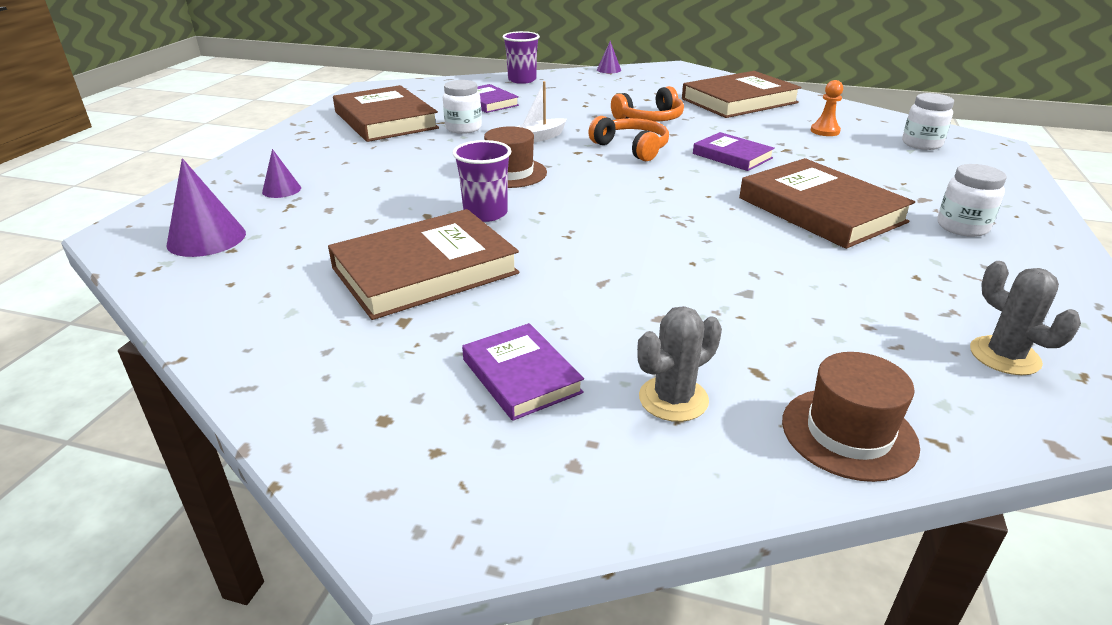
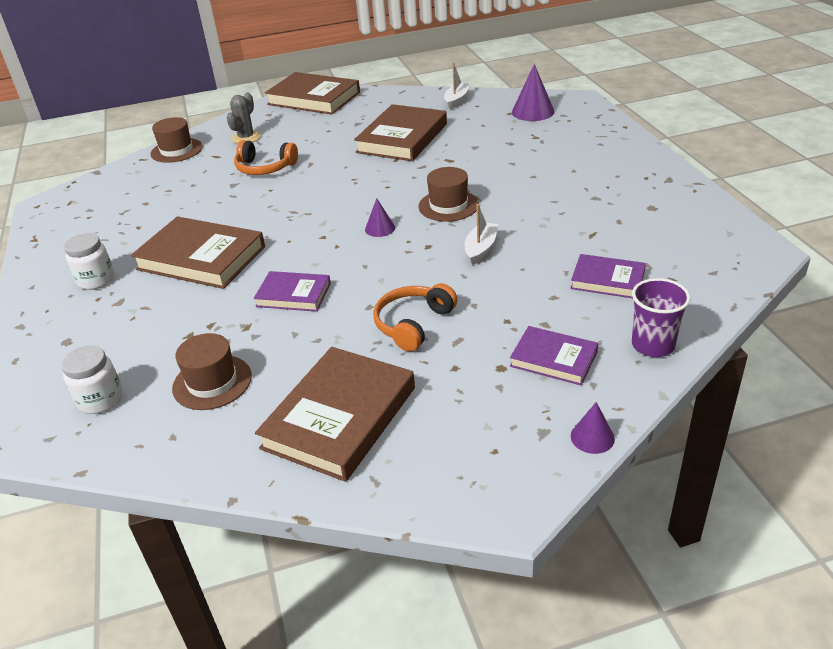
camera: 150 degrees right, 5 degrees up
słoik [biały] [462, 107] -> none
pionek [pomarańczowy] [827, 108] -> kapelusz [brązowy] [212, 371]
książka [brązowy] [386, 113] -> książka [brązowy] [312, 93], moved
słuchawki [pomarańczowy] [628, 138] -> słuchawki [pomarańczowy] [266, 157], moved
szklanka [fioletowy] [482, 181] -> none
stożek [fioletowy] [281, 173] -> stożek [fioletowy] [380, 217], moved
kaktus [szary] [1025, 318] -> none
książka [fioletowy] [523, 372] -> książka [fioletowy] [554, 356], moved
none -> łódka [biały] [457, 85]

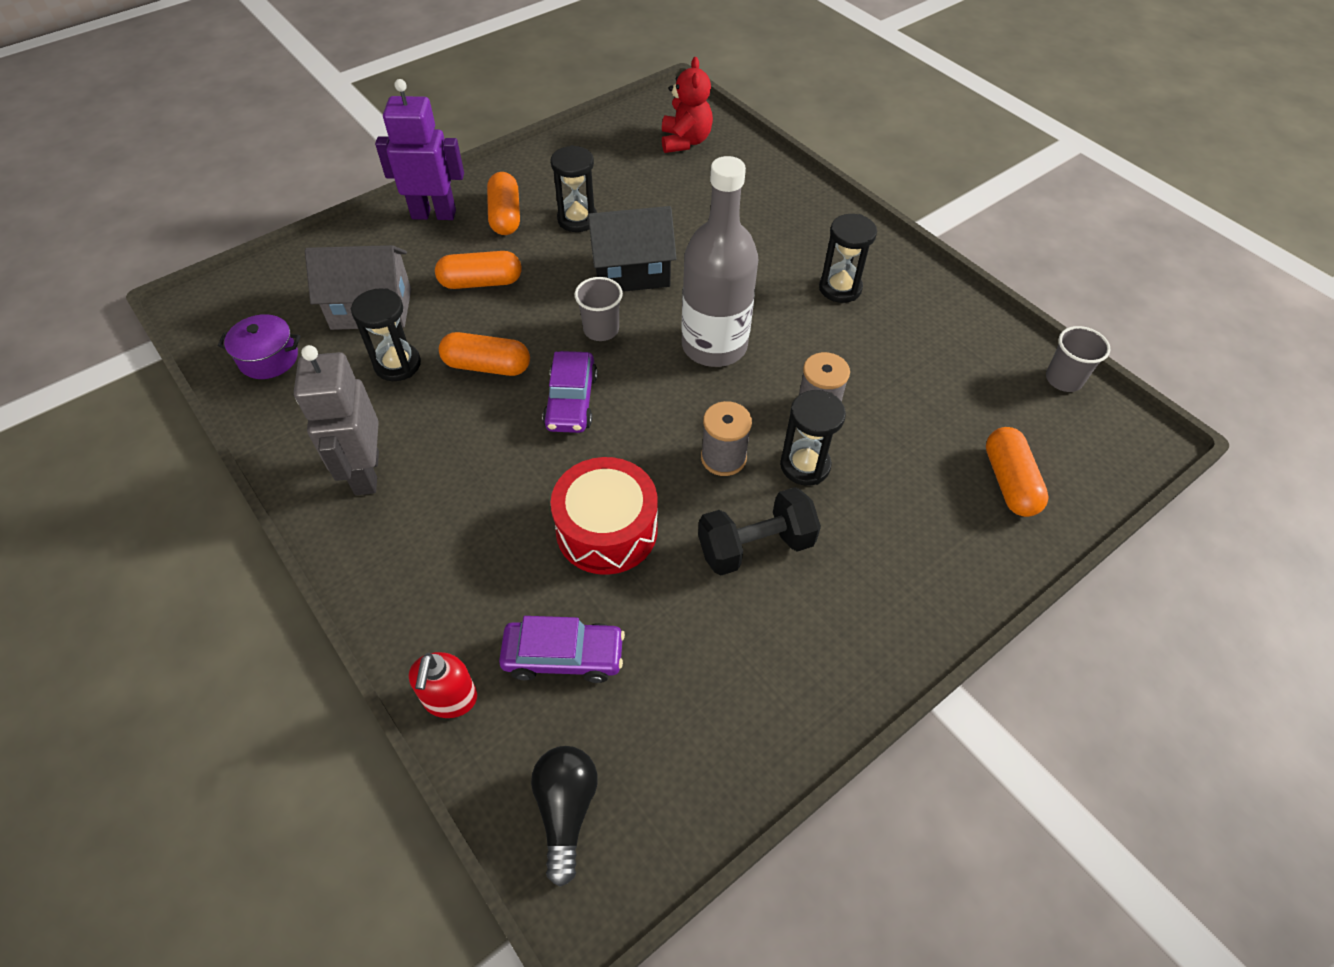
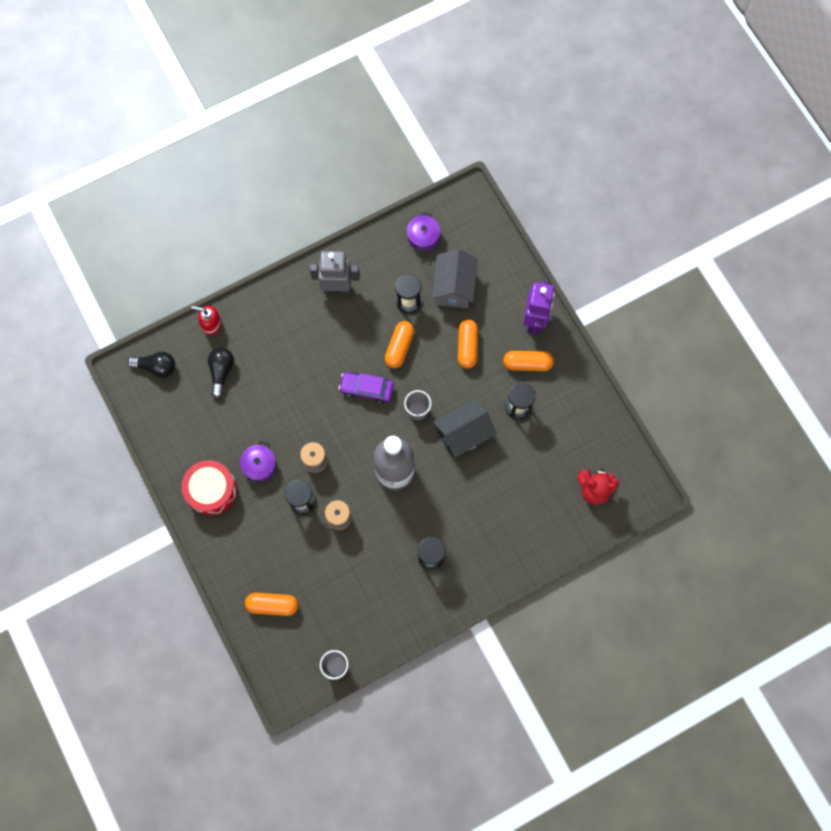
camera: 100 degrees right, 20 degrees up
domek [czarny] [632, 249] -> domek [czarny] [465, 428], 60 degrees clockwise
bęben [czerwony] [604, 516] -> bęben [czerwony] [209, 488], moved
hantel [czarny] [759, 531] -> garnek [fioletowy] [258, 463]
samochód [fioletowy] [562, 649] -> żarówka [czarny] [221, 373]

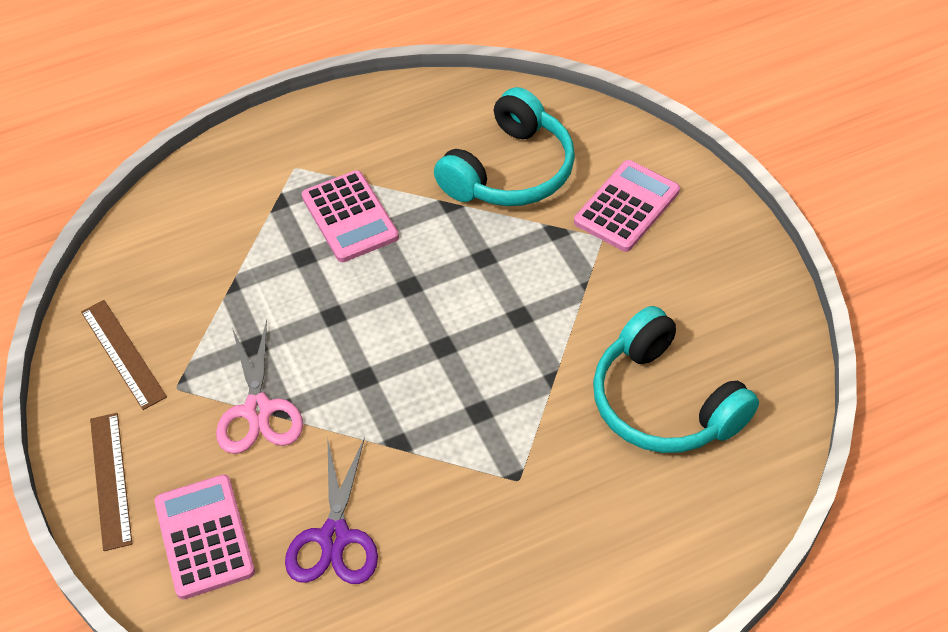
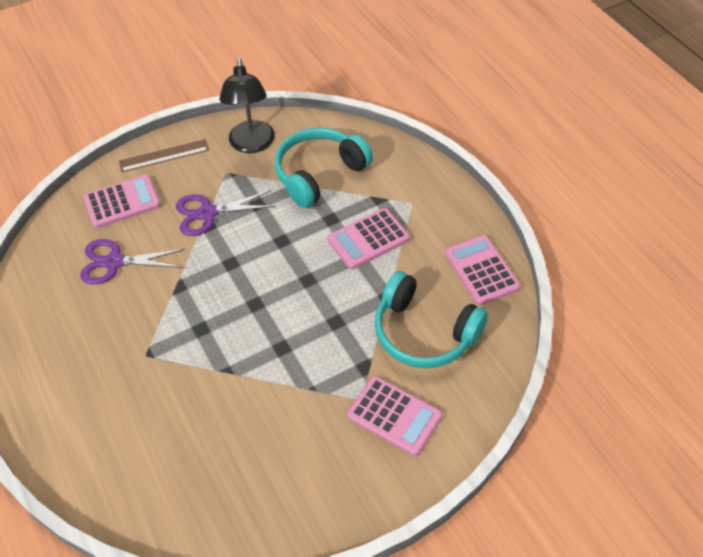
camera: 85 degrees right, 0 degrees up
linijka [brązowy] [124, 355] -> lampka [czarny] [247, 105]
słuchawki [turkusowy] [676, 379] -> słuchawki [turkusowy] [324, 168], moved
nożyczki [różowy] [259, 387] -> nożyczki [fioletowy] [226, 213]
none -> kalkulator [różowy] [482, 270]

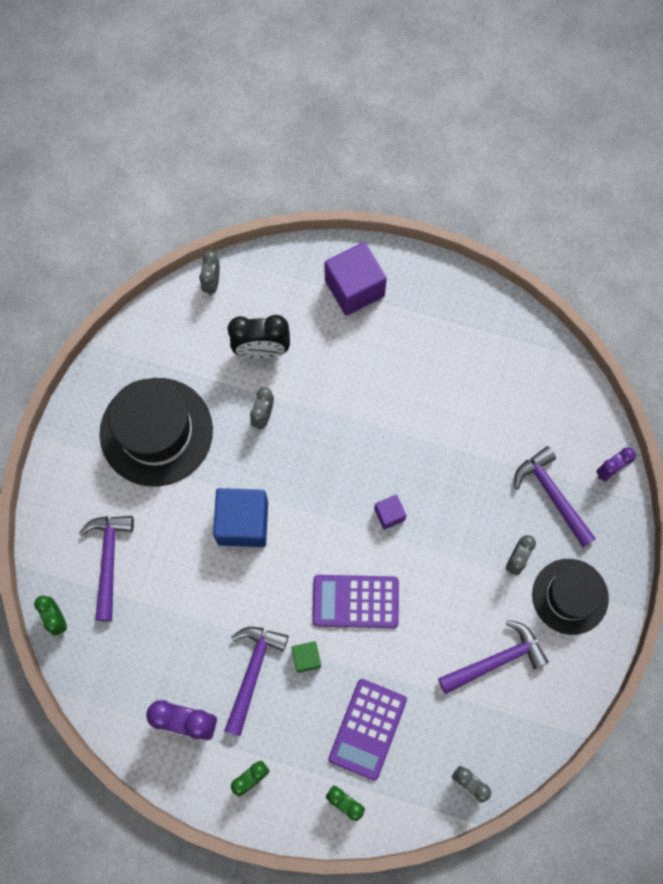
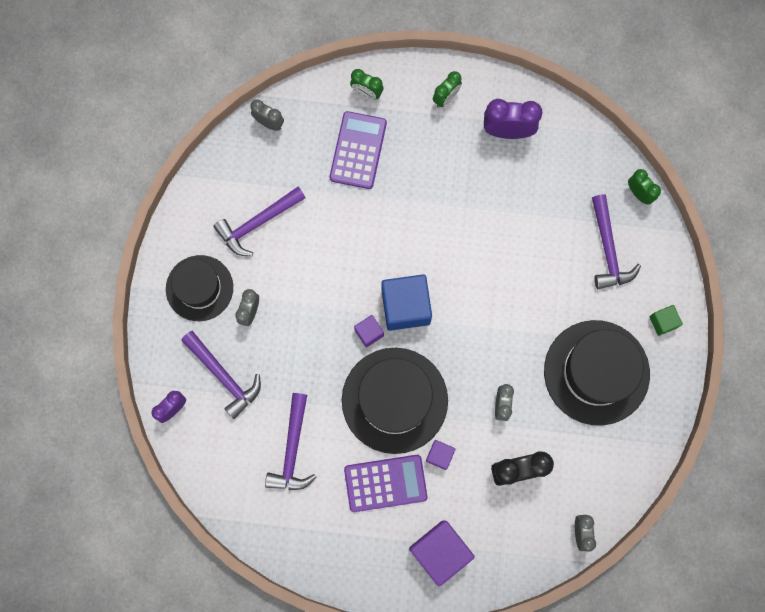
camera: 170 degrees right, 5 degrees up
sześcian [niebieski] [240, 517] -> sześcian [niebieski] [406, 302], moved
kalkulator [fioletowy] [355, 601] -> kalkulator [fioletowy] [386, 483], moved
młotek [fioletowy] [256, 681] -> młotek [fioletowy] [290, 441], moved
sześcian [zielony] [306, 657] -> sześcian [zielony] [666, 320], moved
none -> kapelusz [czarny] [395, 401]
none -> sześcian [fioletowy] [441, 455]

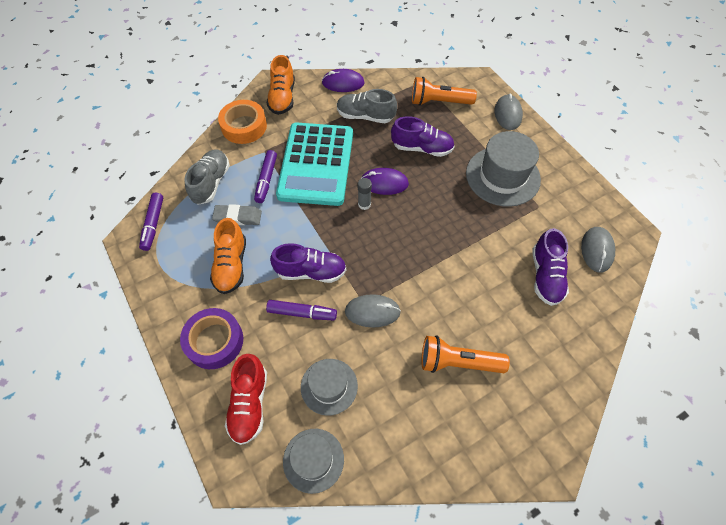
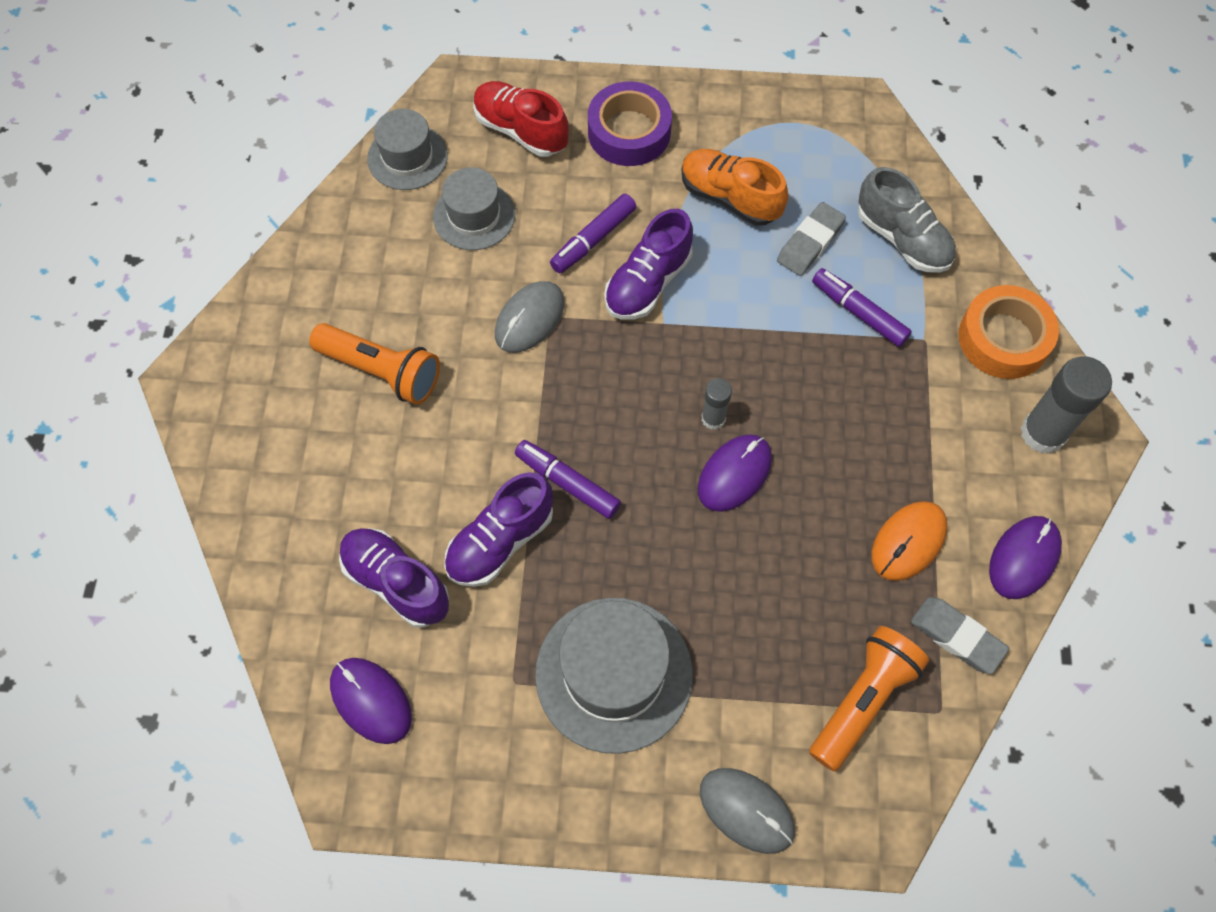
camera: 125 degrees right, 5 degrees up
but [pomarańczowy] [281, 85] -> klej w sztyfcie [szary] [1066, 405]
but [szary] [367, 106] -> myszka [pomarańczowy] [909, 541]
but [fioletowy] [423, 136] -> but [fioletowy] [498, 529], moved
kalkulator [turkusowy] [314, 164] -> none
flamaster [fioletowy] [151, 222] -> flamaster [fioletowy] [568, 479], moved
myszka [szary] [598, 250] -> myszka [fioletowy] [371, 701]
latarka [pomarańczowy] [465, 354] -> latarka [pomarańczowy] [374, 364], 75 degrees clockwise
none -> gumka do mazania [szary] [960, 635]

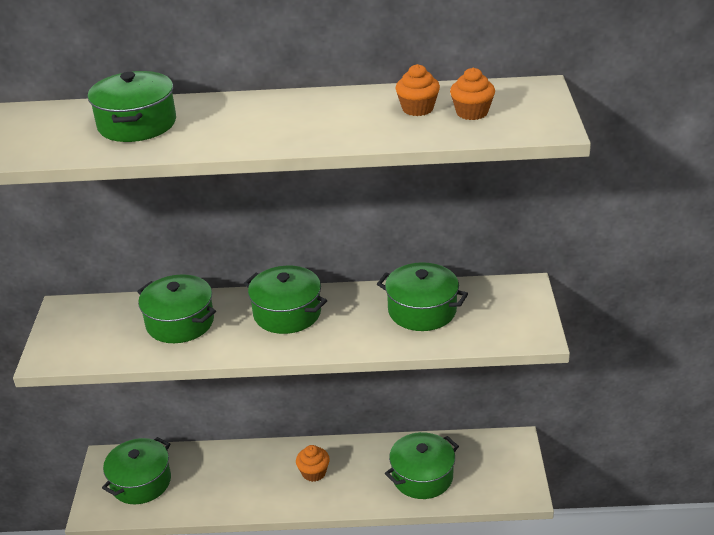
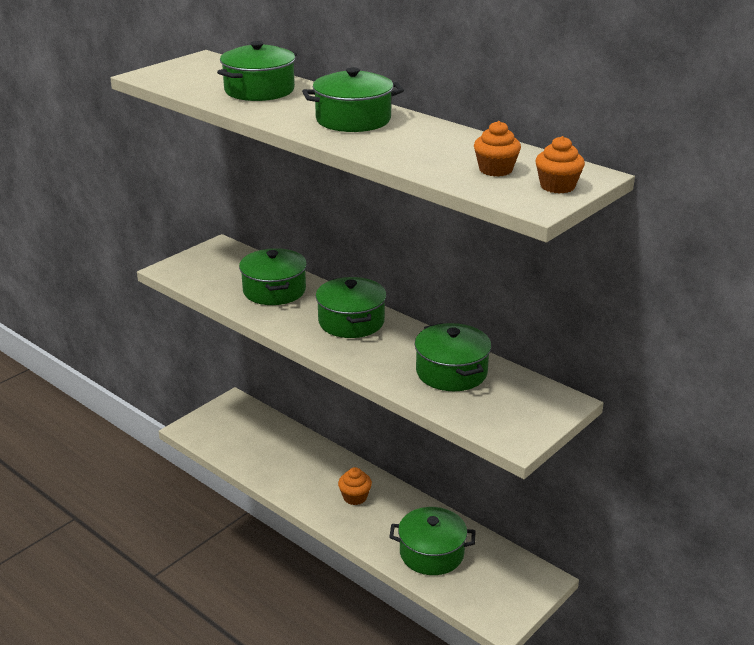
camera: 40 degrees right, 5 degrees down
muffinka [pomarańczowy] [417, 90] -> muffinka [pomarańczowy] [560, 165], moved
garnek [zielony] [136, 470] -> garnek [zielony] [353, 99], moved

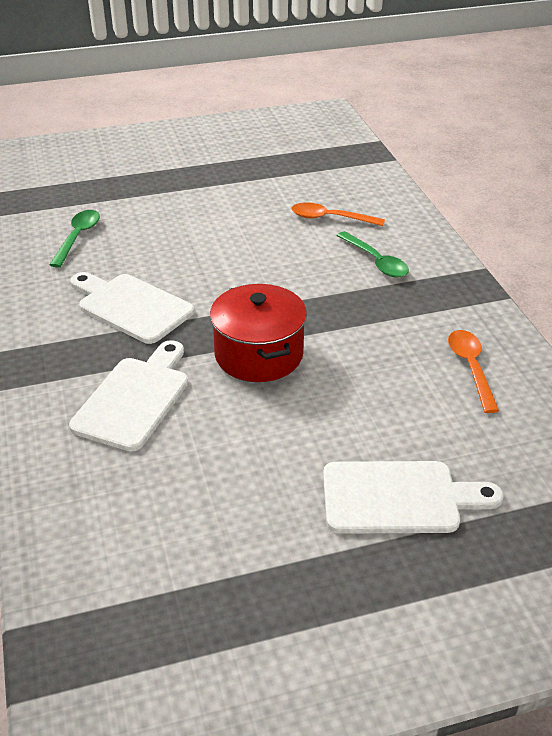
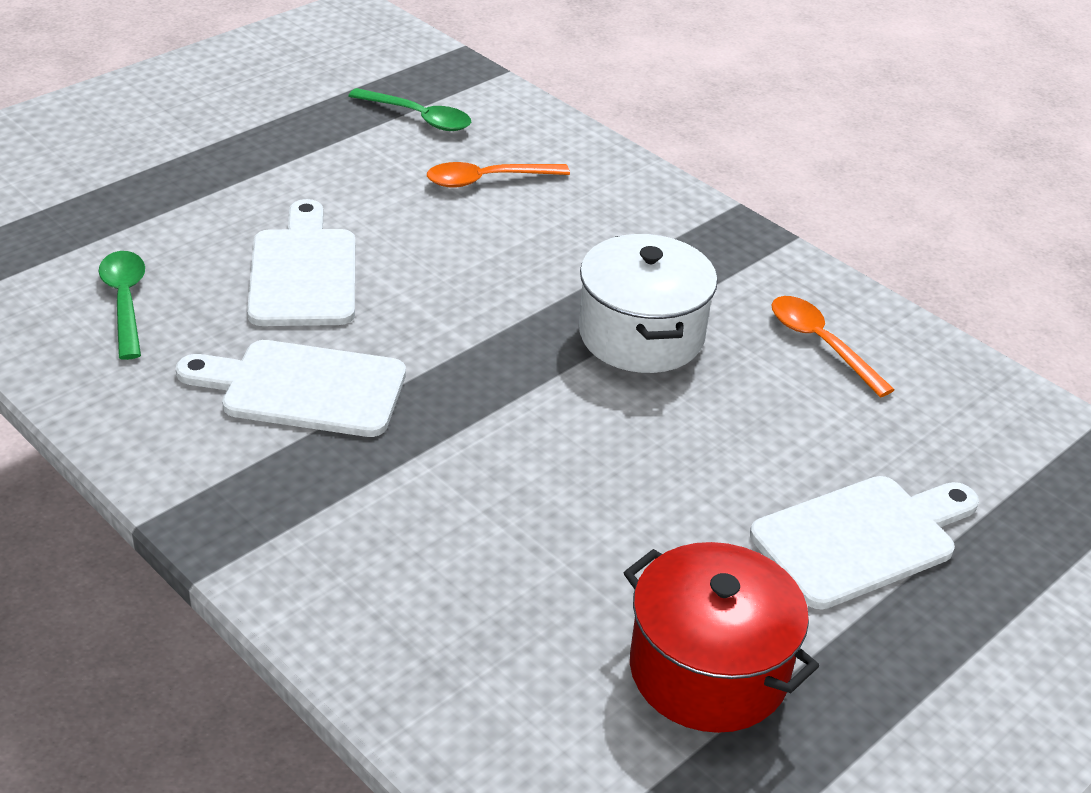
camera: 30 degrees left, 0 degrees up
łyżka [zielony] [373, 254] -> łyżka [zielony] [410, 109], moved
garnek [czerwony] [258, 333] -> garnek [czerwony] [721, 637], moved
deska do krojenia [biały] [128, 396] -> deska do krojenia [biały] [301, 262], moved
none -> garnek [biały] [648, 303]

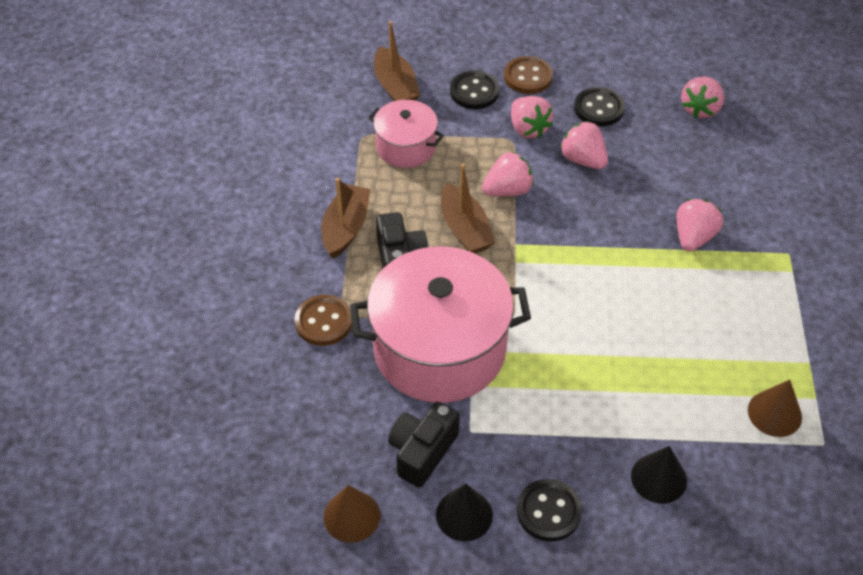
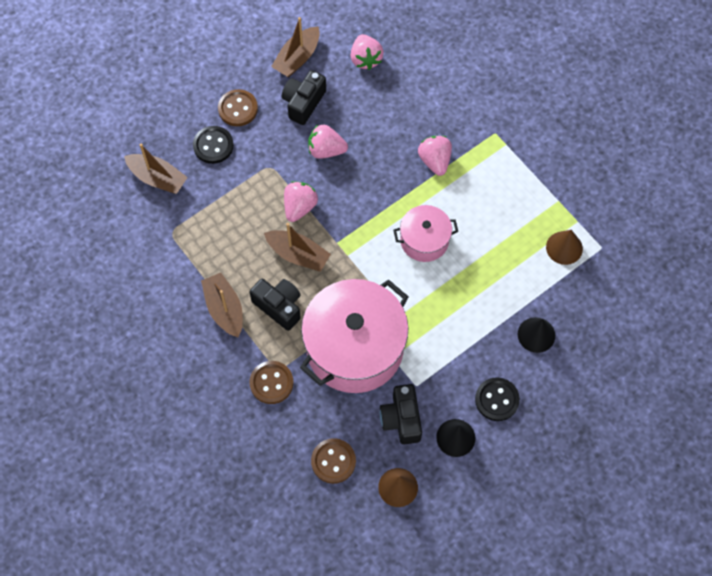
camera: 40 degrees left, 15 degrees up
guzik [czarny] [599, 106] -> aparat fotograficzny [czarny] [304, 97]
truskawka [różowy] [532, 117] -> none
garnek [różowy] [406, 134] -> garnek [różowy] [425, 233], moved
none -> łódka [brązowy] [295, 47]
none -> guzik [brązowy] [333, 461]

